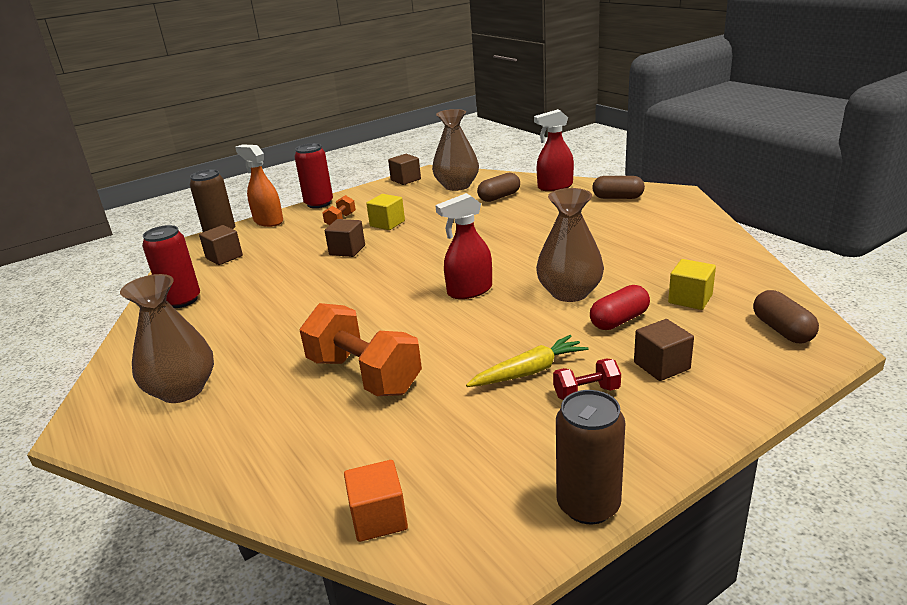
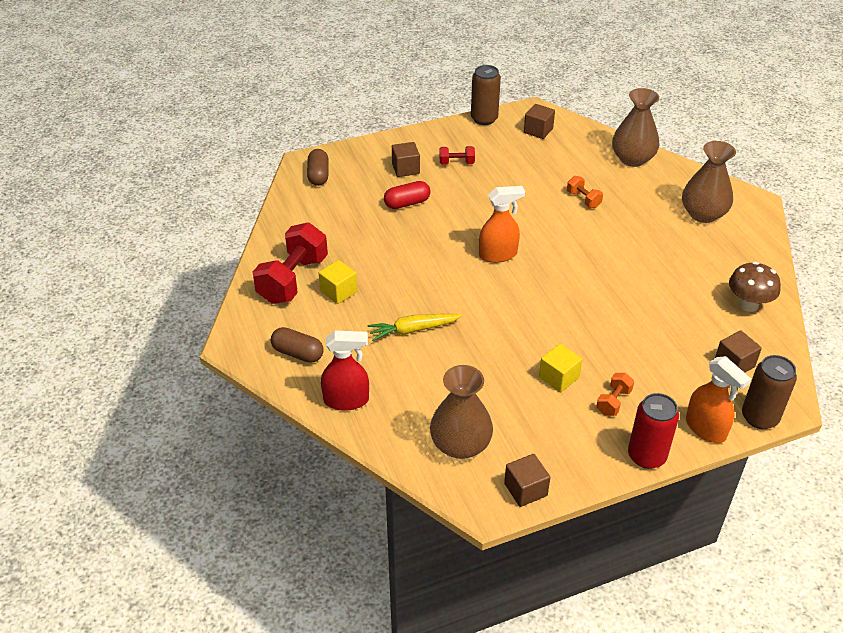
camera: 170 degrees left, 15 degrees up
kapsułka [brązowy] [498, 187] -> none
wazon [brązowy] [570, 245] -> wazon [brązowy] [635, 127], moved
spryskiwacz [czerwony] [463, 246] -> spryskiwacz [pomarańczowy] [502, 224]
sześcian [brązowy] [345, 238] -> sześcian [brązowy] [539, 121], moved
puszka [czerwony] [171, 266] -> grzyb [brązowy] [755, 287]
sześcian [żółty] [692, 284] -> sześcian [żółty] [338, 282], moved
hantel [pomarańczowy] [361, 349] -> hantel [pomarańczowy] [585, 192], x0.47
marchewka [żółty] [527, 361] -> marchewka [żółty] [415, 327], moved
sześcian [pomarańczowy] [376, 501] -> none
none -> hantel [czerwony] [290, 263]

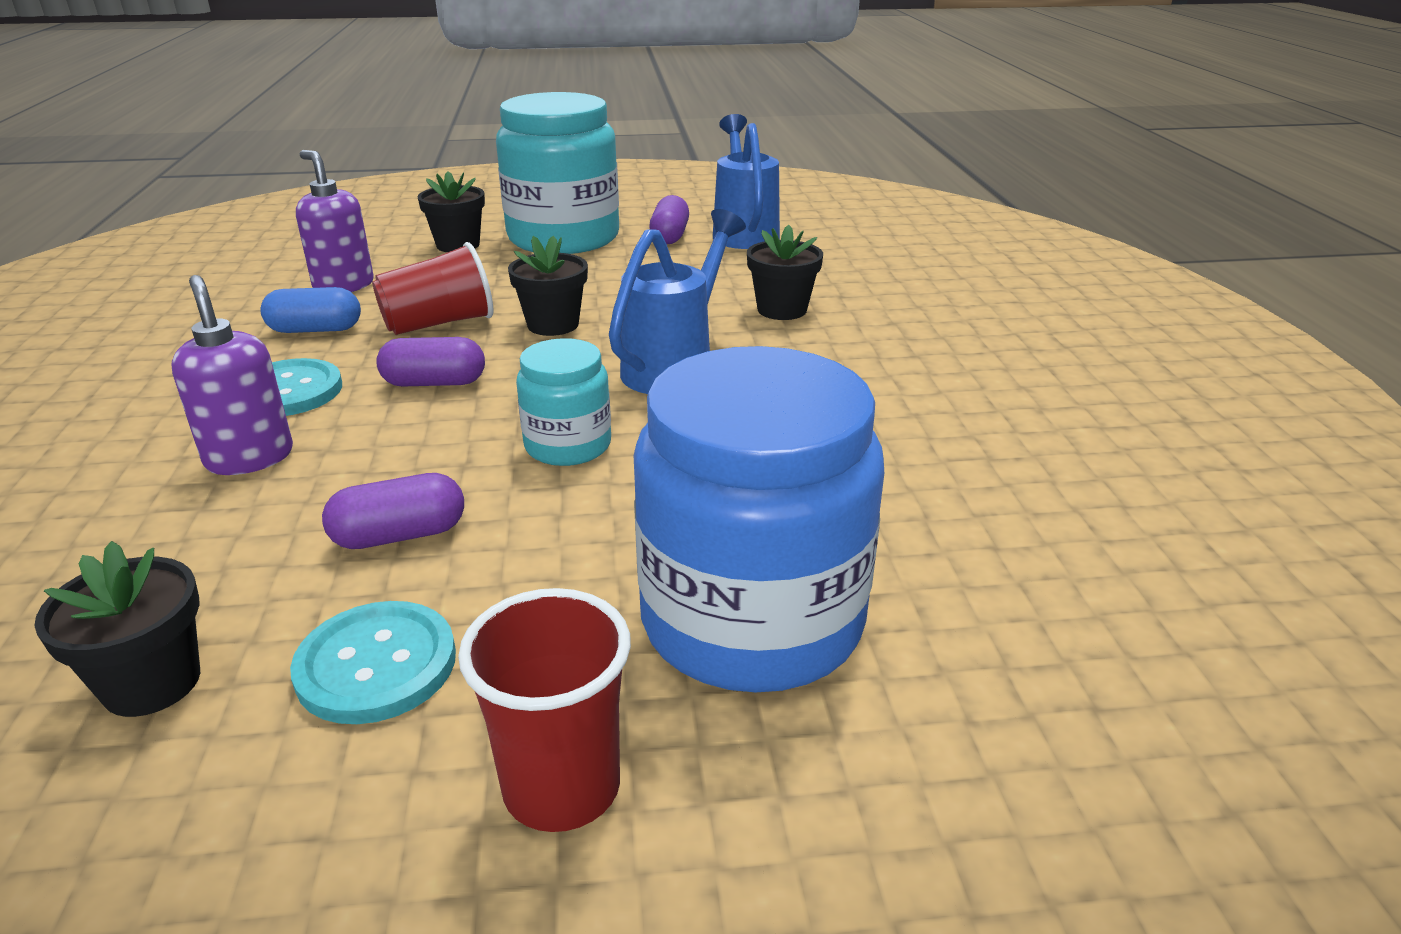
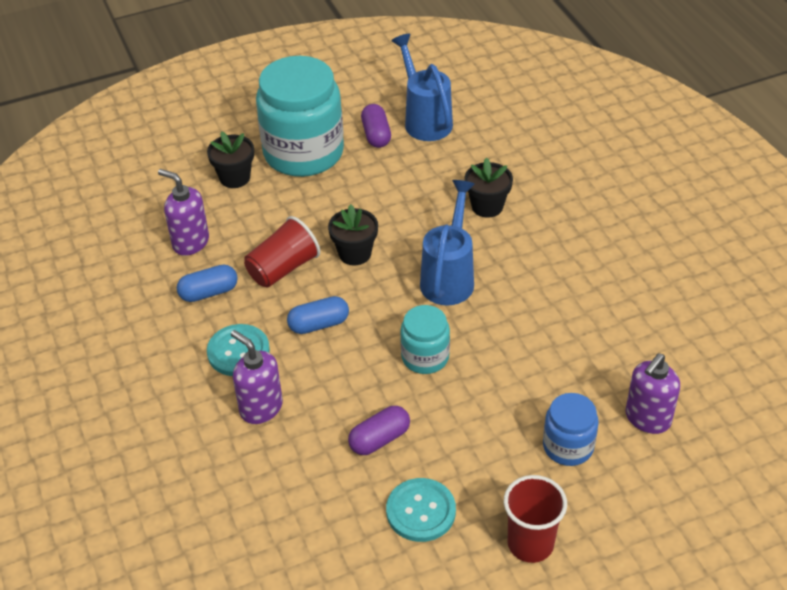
camera: 15 degrees left, 15 degrees up
kapsułka [fioletowy] [430, 362] -> kapsułka [niebieski] [318, 315]
słoik [niebieski] [759, 519] -> słoik [niebieski] [571, 429], x0.51
doniczka [czarny] [117, 629] -> none
none -> dozownik mydła [fioletowy] [652, 393]

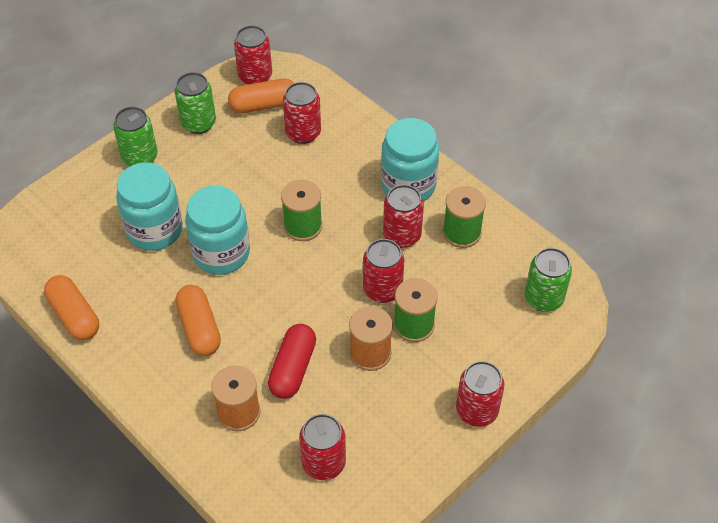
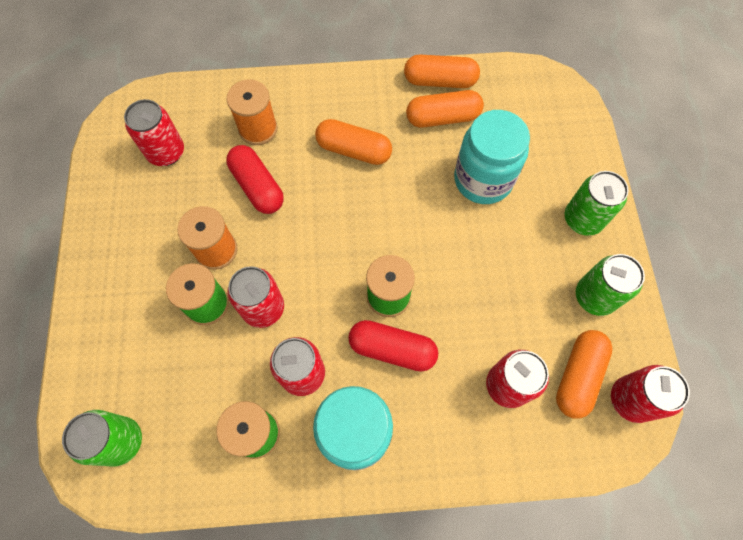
camera: 130 degrees right, 15 degrees up
słoik [turkusowy] [217, 230] -> none
puszka [czerwony] [480, 394] -> none
none -> kapsułka [pomarańczowy] [445, 109]
none -> kapsułka [czerwony] [393, 346]

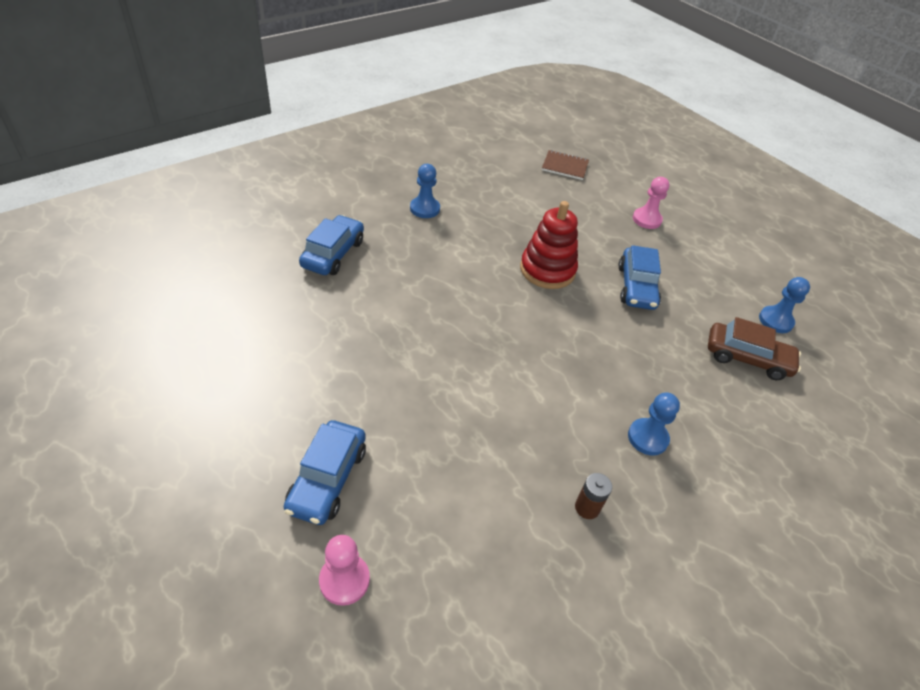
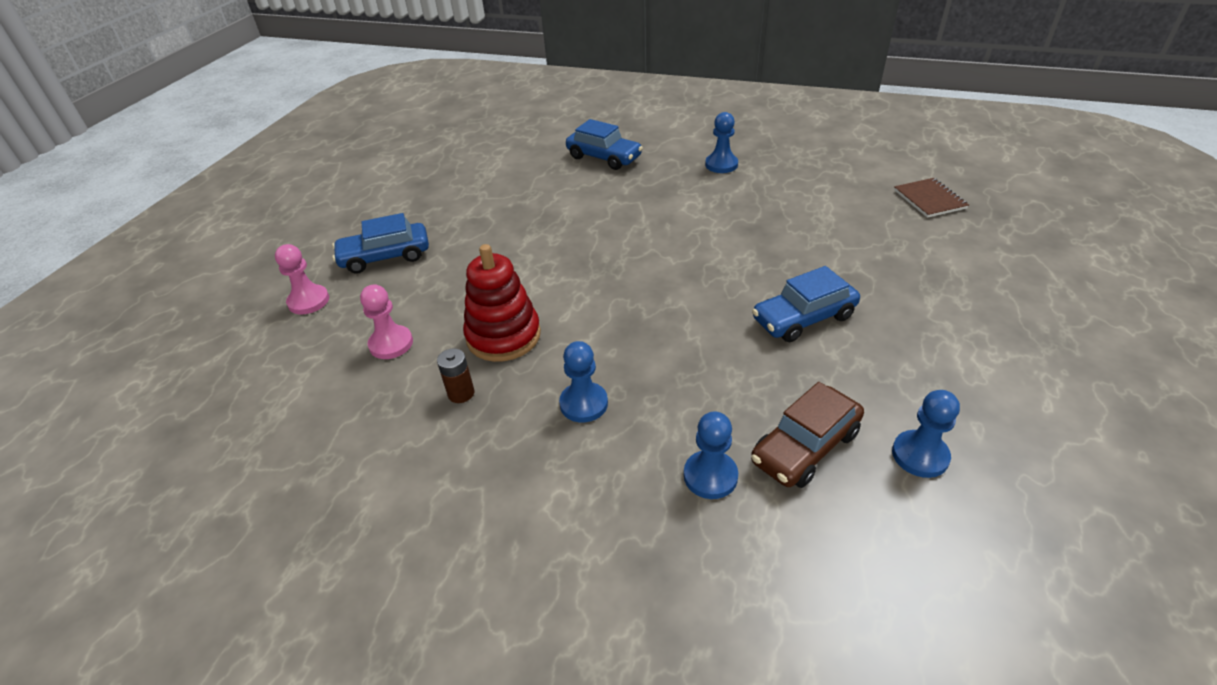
camera: 65 degrees right, 5 degrees down
pionek [różowy] [651, 203] -> pionek [różowy] [386, 321], moved
zabawka nakładanka [czerwony] [549, 245] -> zabawka nakładanka [czerwony] [502, 303], moved
samochód [niebieski] [331, 245] -> samochód [niebieski] [604, 144], 45 degrees clockwise
samochód [brązowy] [754, 348] -> samochód [brązowy] [807, 435], 60 degrees clockwise
none -> pionek [niebieski] [711, 455]

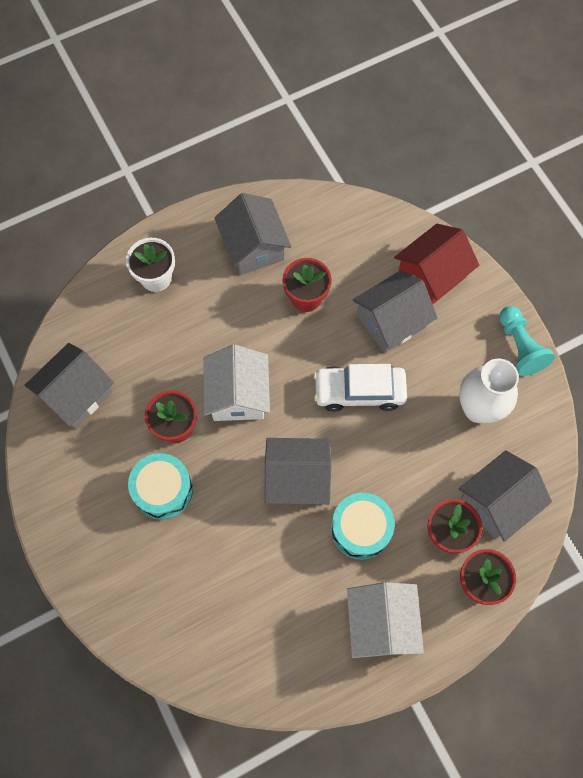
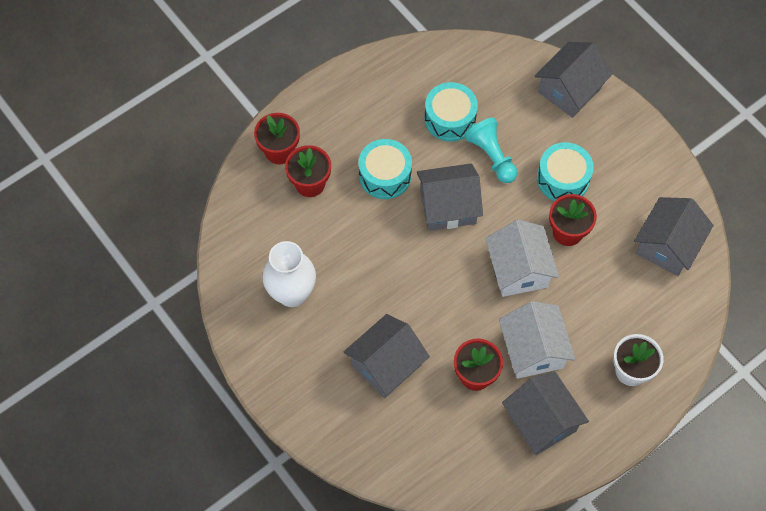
camera: 170 degrees right, 5 degrees down
domek [czerwony] [436, 264] -> none
pionek [turkusowy] [527, 341] -> pionek [turkusowy] [490, 150], moved
samochód [biały] [360, 388] -> none
domek [szary] [505, 496] -> domek [szary] [574, 80], moved
domek [biały] [385, 620] -> domek [biały] [537, 340], moved
none -> bęben [turkusowy] [451, 112]

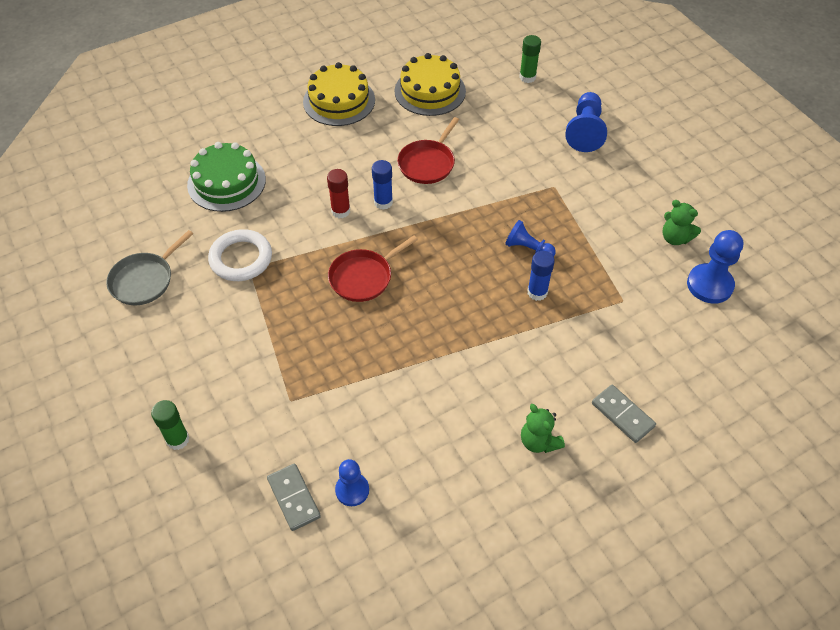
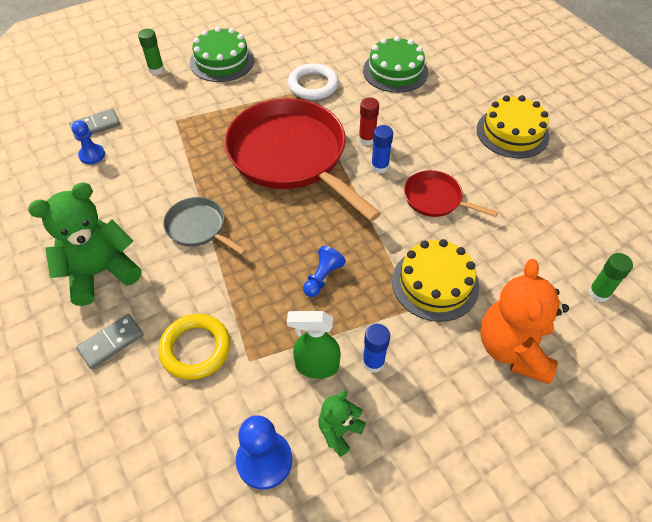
camera: 90 degrees right, 0 degrees up
tort [żółty] [430, 84] -> tort [żółty] [435, 280], moved
pionek [niebieski] [586, 122] -> miś [pomarańczowy] [524, 321]
patelnia [szary] [149, 267] -> patelnia [szary] [204, 226], moved
patelnia [czerwony] [373, 269] -> patelnia [czerwony] [303, 159], x2.17
klej w sztyfcie [niebieski] [541, 276] -> klej w sztyfcie [niebieski] [376, 348], moved
miś [zielony] [543, 428] -> miś [zielony] [85, 244], x1.96
none -> tort [zielony] [222, 54]
none -> spryskiwacz [zielony] [314, 345]
none -> pierścień [żółty] [194, 347]

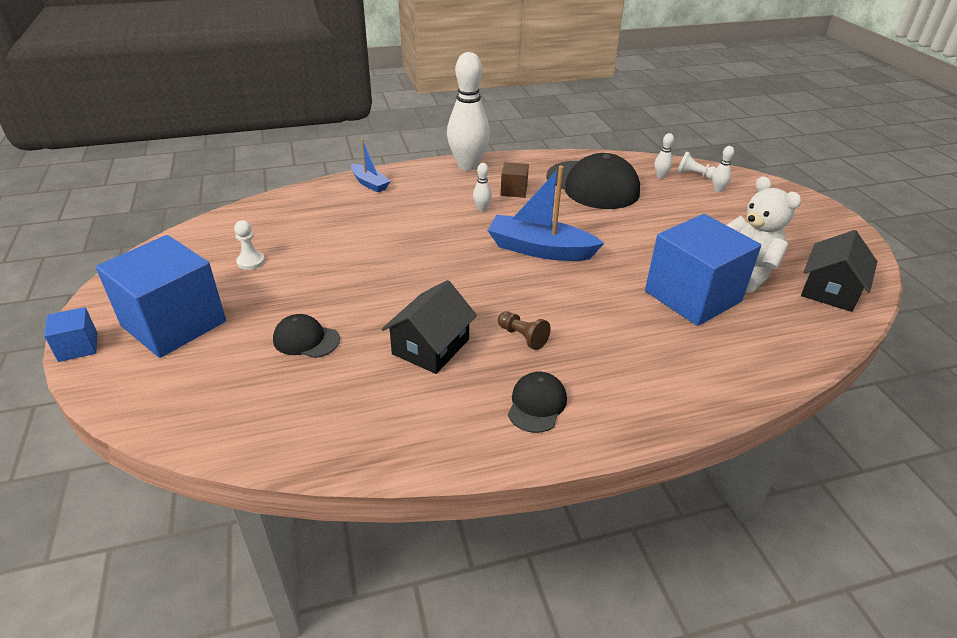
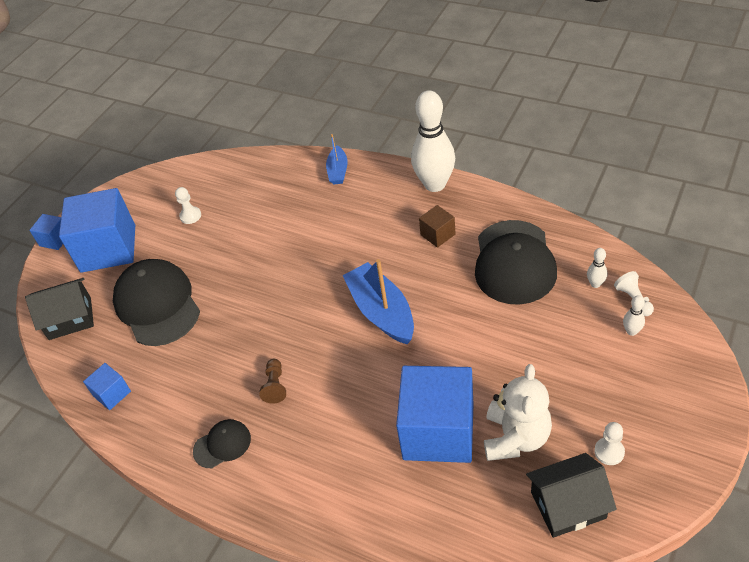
camera: 50 degrees right, 10 degrees up
kręgiel [biały] [482, 187] -> none
domek [czarny] [429, 327] -> domek [czarny] [59, 309], moved
czapka [czarny] [306, 336] -> czapka [czarny] [156, 302], x2.05
none -> sześcian [niebieski] [107, 386]
none -> pionek [biały] [609, 443]

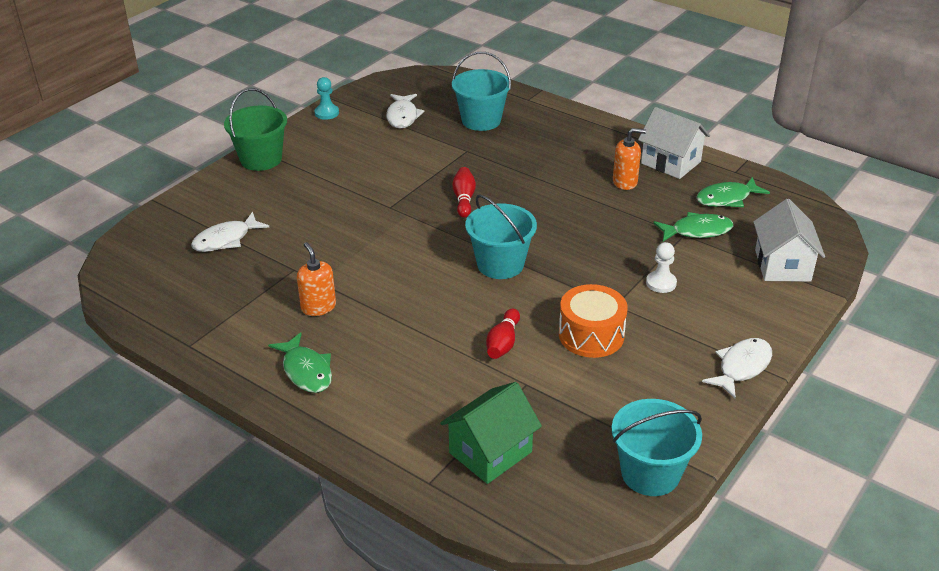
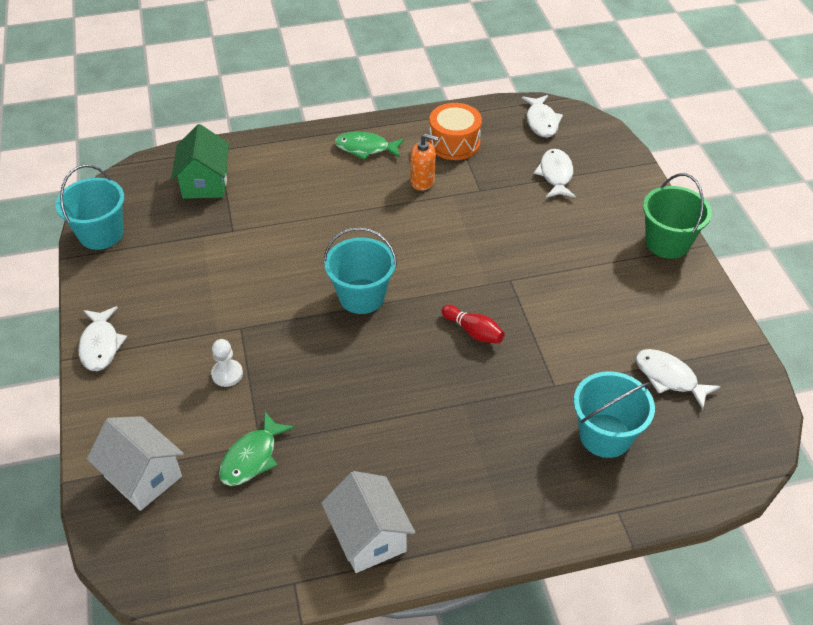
camera: 130 degrees right, 10 degrees up
pionek [turkusowy] [327, 98] -> none
domek [biały] [674, 143] -> domek [biały] [368, 522], 75 degrees clockwise
dozownik mydła [pomarańczowy] [629, 159] -> none
ryba [zielony] [733, 192] -> none
bęben [pomarańczowy] [593, 321] -> bęben [pomarańczowy] [455, 131], moved
kręgiel [czerwony] [503, 333] -> none
none -> ryba [biały] [542, 116]

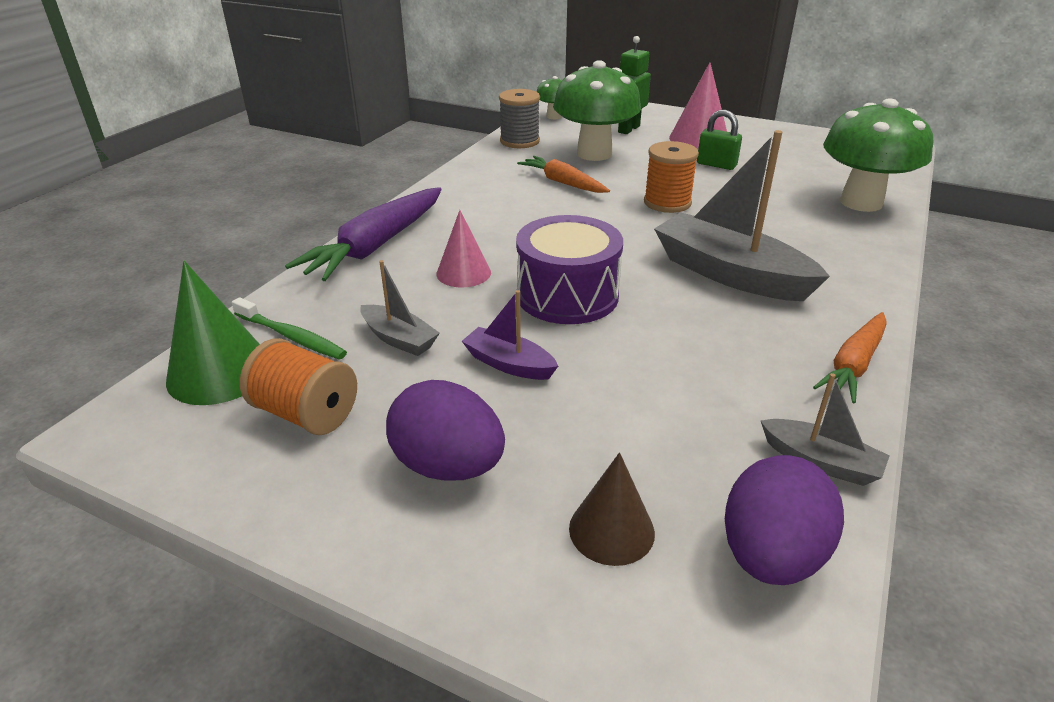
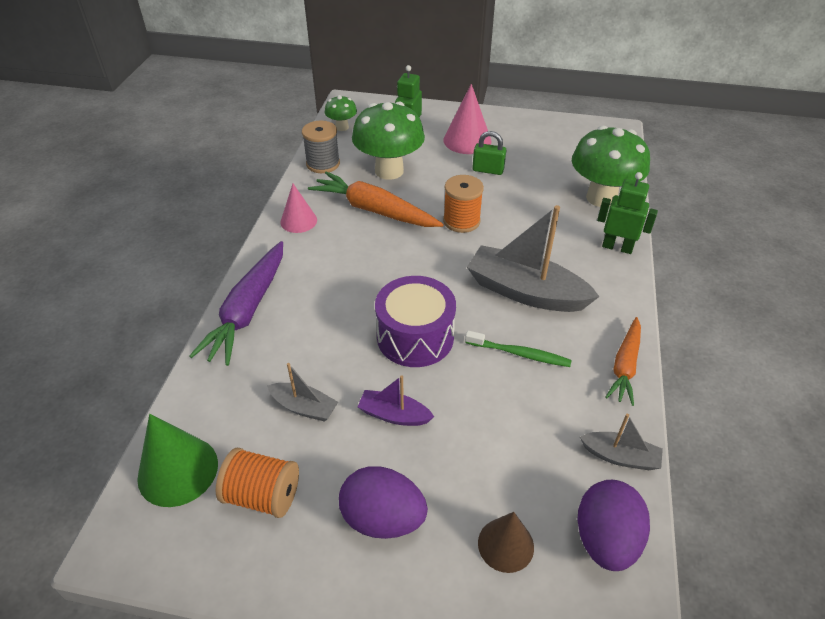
camera: 15 degrees left, 10 degrees up
marchewka [pomarańczowy] [563, 174] -> marchewka [pomarańczowy] [376, 199], x1.60
stożek [różowy] [463, 249] -> stożek [różowy] [299, 208], moved
szczoteczka do zębów [zielony] [289, 328] -> szczoteczka do zębów [zielony] [518, 348], moved
none -> robot [zielony] [627, 213]

